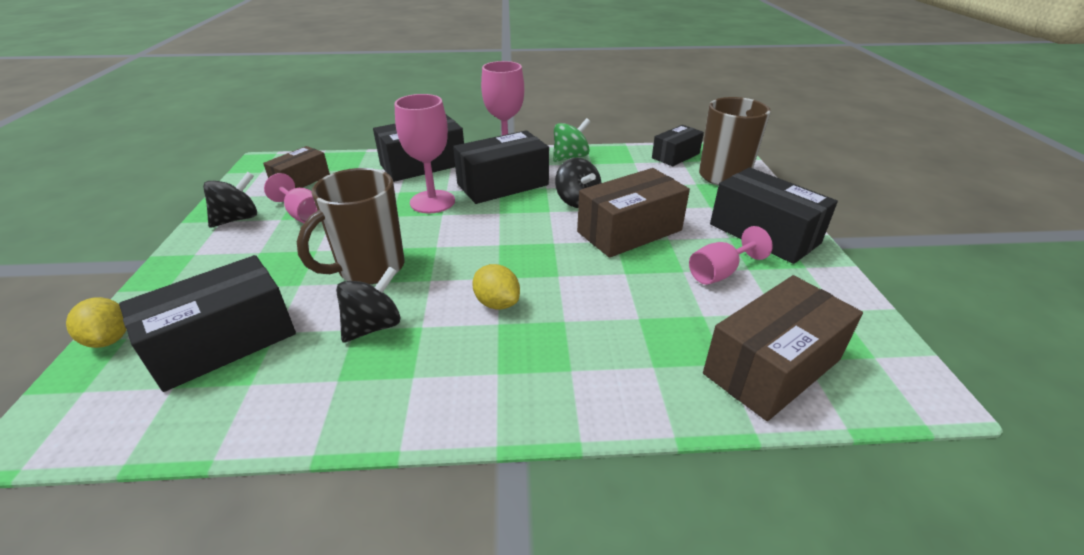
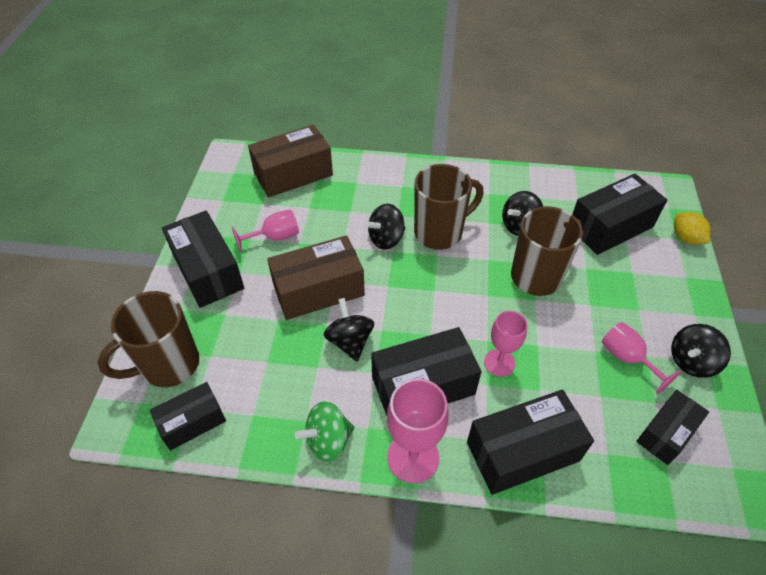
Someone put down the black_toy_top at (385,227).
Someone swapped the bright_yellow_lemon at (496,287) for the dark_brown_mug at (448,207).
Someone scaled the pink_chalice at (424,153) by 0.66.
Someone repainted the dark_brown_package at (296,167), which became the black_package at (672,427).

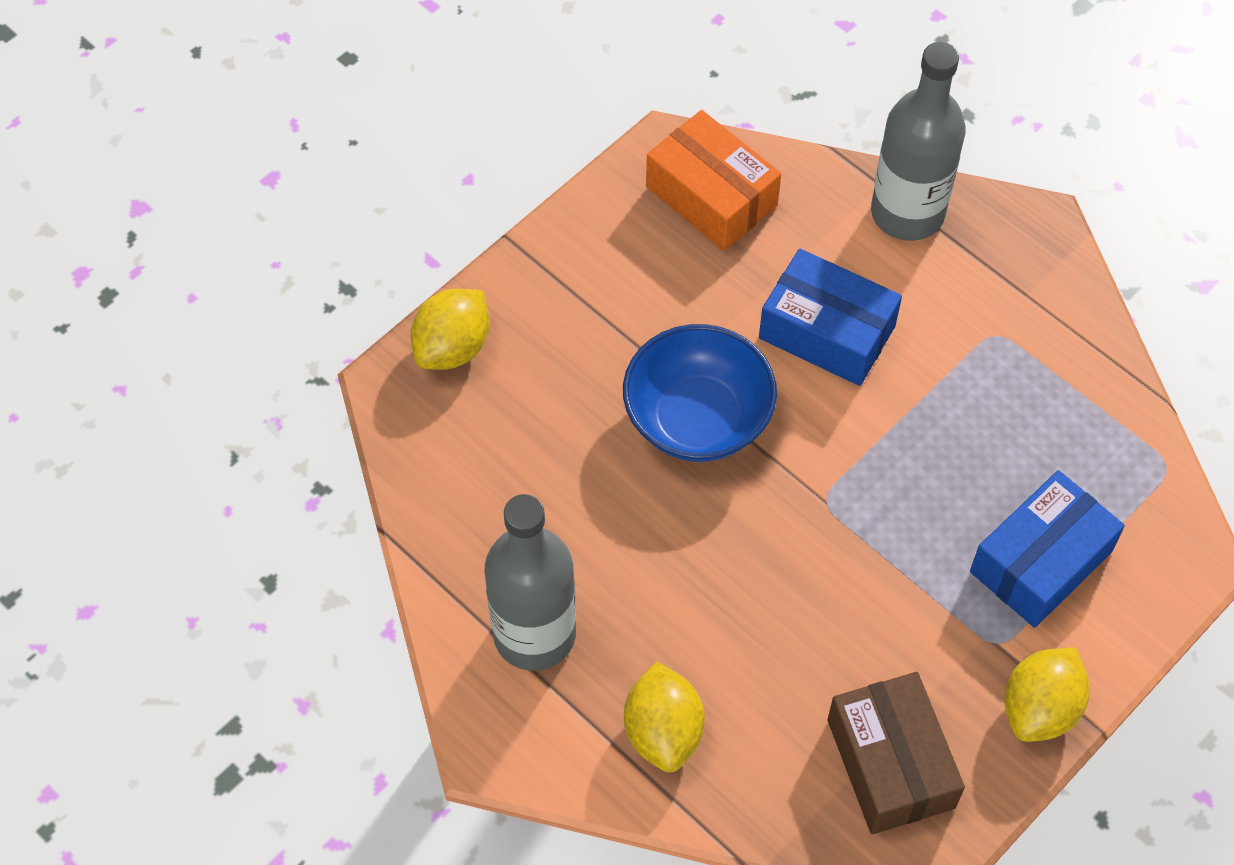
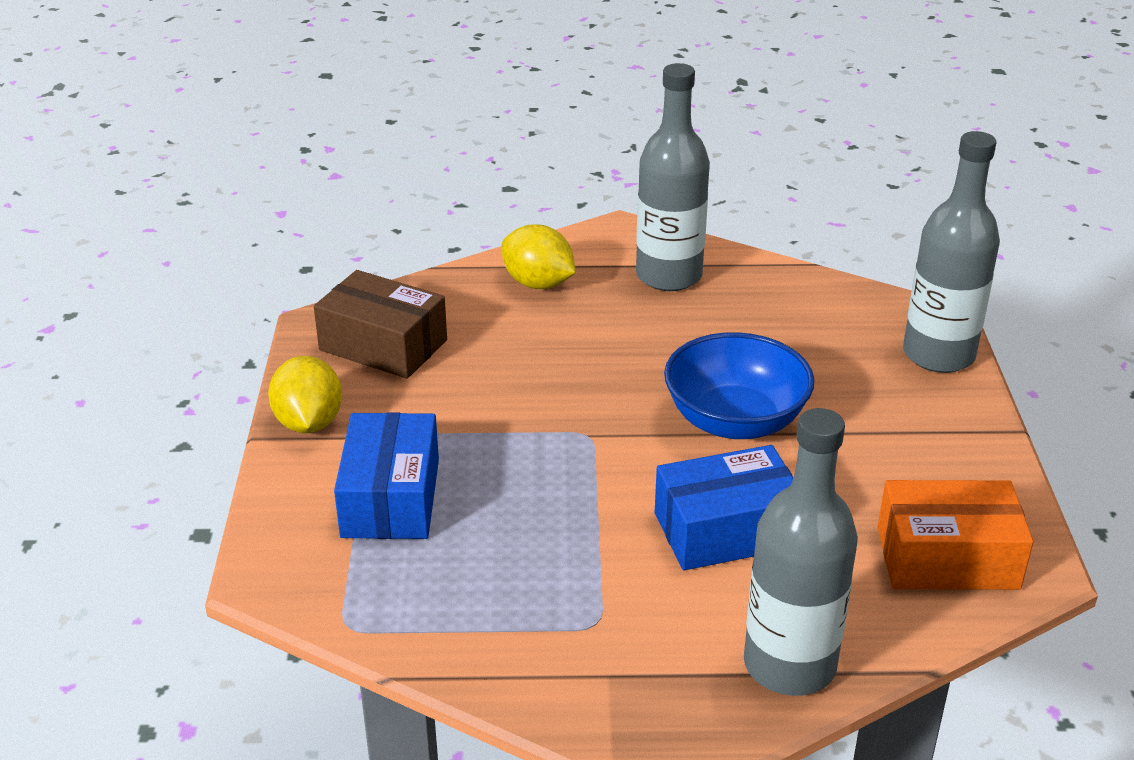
Someone swapped the bright_yellow_lemon at (450,329) for the grey_drink_bottle at (951,252).

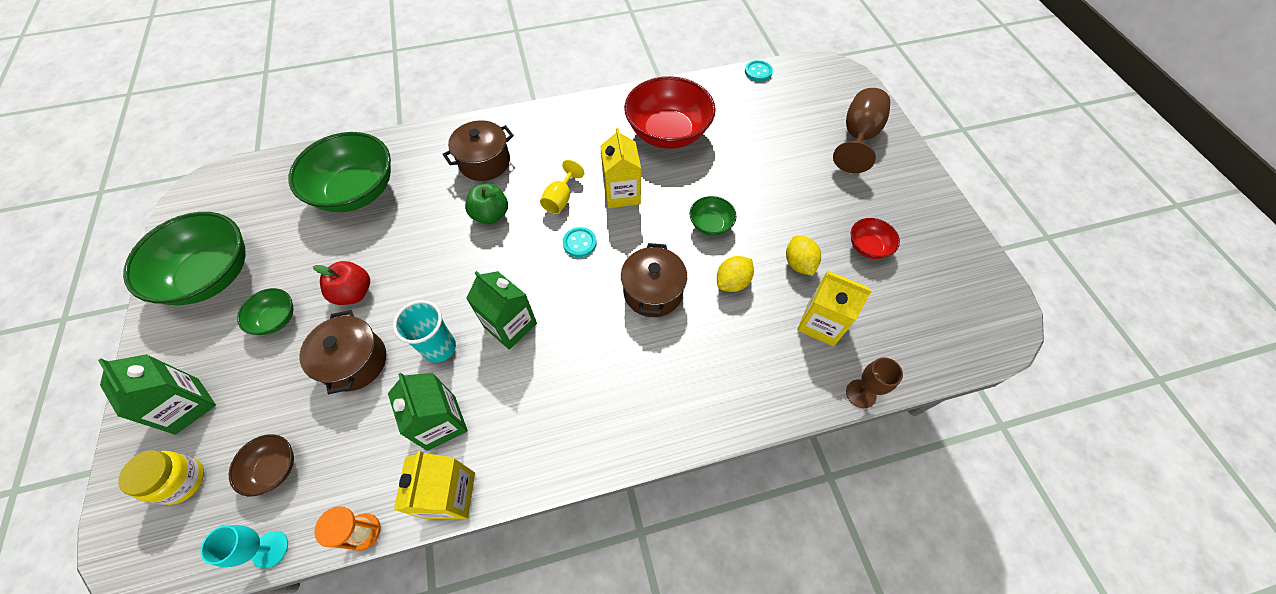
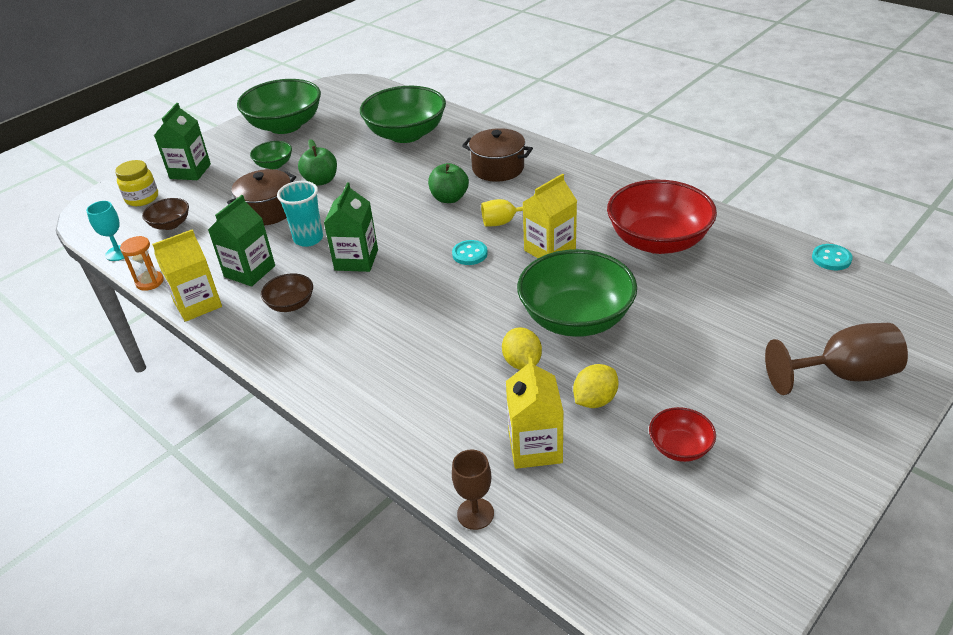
Someone put down the dark_brown_bowl at (287,292).
Someone repainted the red_apple_fruit at (341,283), which became the emerald_apple_fruit at (317,162).
Someone rotated the bright_yellow_lemon at (735,274) by 60 degrees clockwise.
Someone scaled the emerald_bowl at (713,216) by 2.12.
Someone took away the dark_brown_stockpot at (654,280).

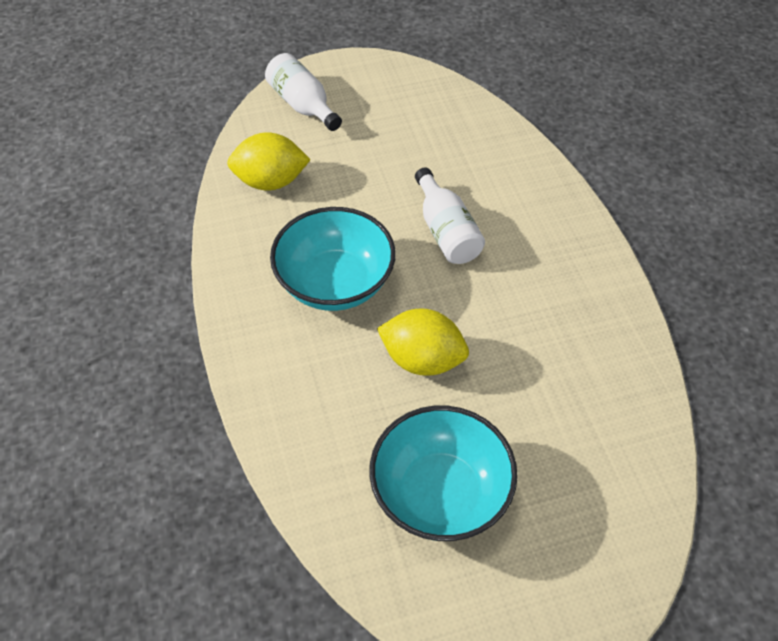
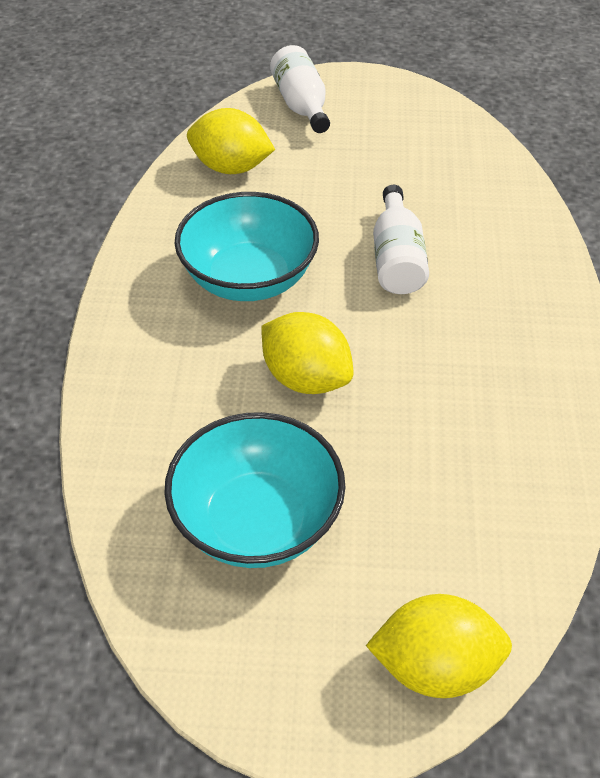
Someone put down the bright_yellow_lemon at (439,646).

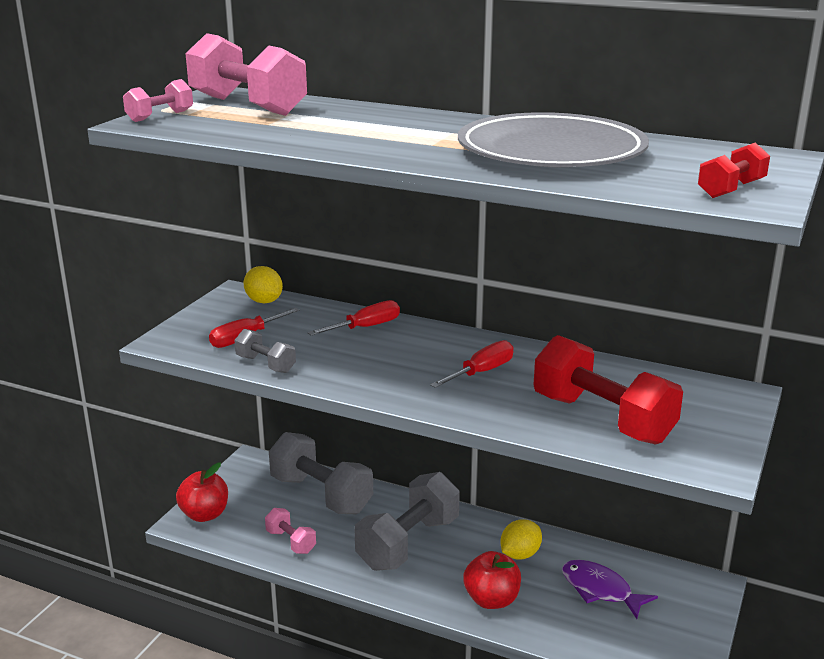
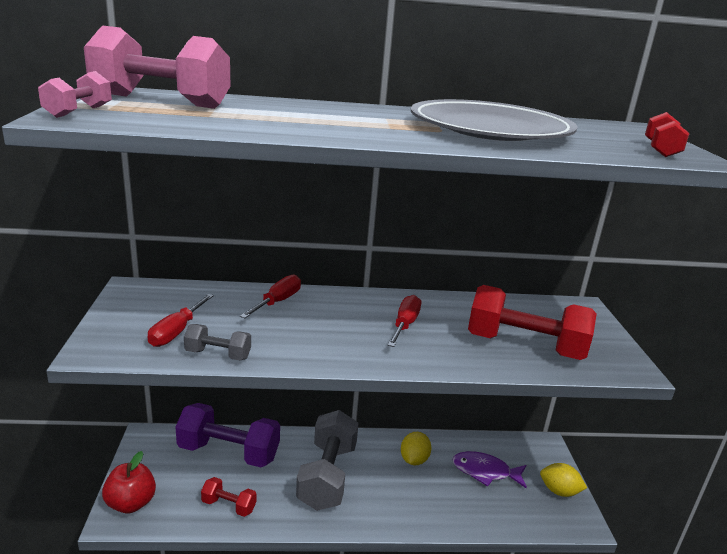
Someone repainted the grey_hand_weight at (321,473), which became the royal_purple_hand_weight at (227,435).
Someone repainted the pink_hand_weight at (290,531), which became the red_hand_weight at (229,497).
Someone carried the bright_yellow_lemon from (263,284) to (563,480).
Someone took away the red_apple_fruit at (492,580).

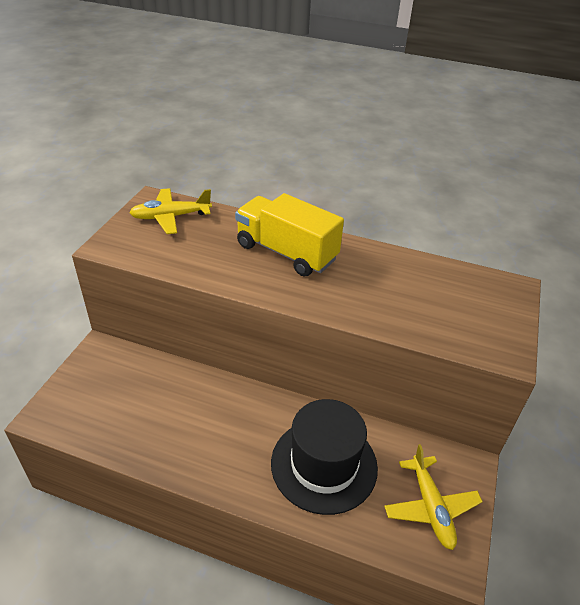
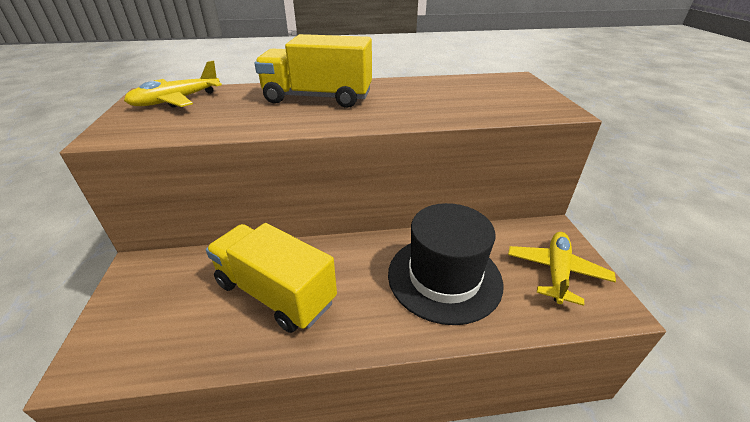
Someone put down the bright_yellow_lorry at (271,278).
Someone rotated the bright_yellow_aeroplane at (433,497) by 120 degrees counterclockwise.

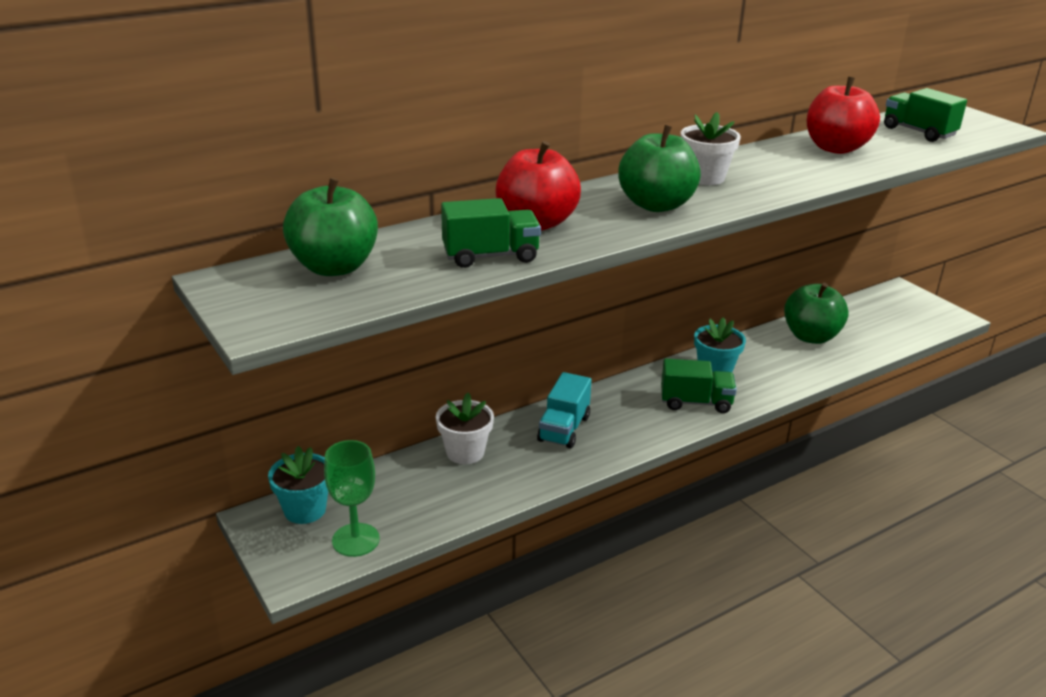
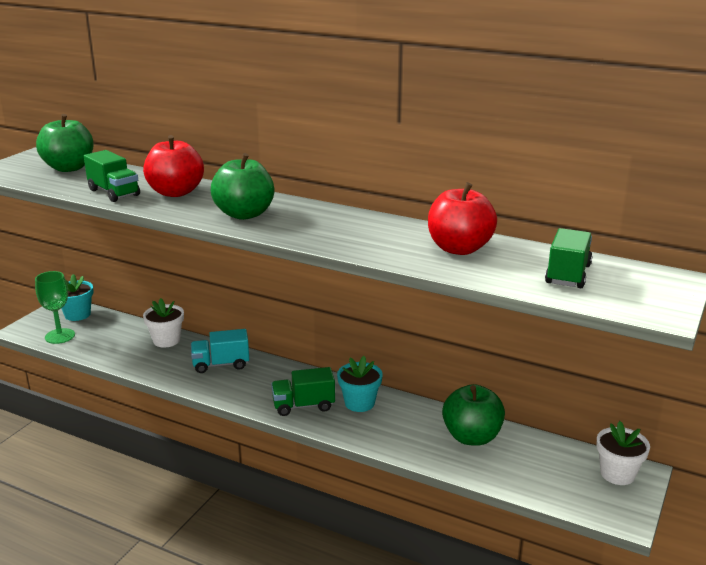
Someone rotated the emerald_lorry at (699,386) by 105 degrees clockwise.
Someone carried the pure_white_flower_pot from (711,148) to (623,453).

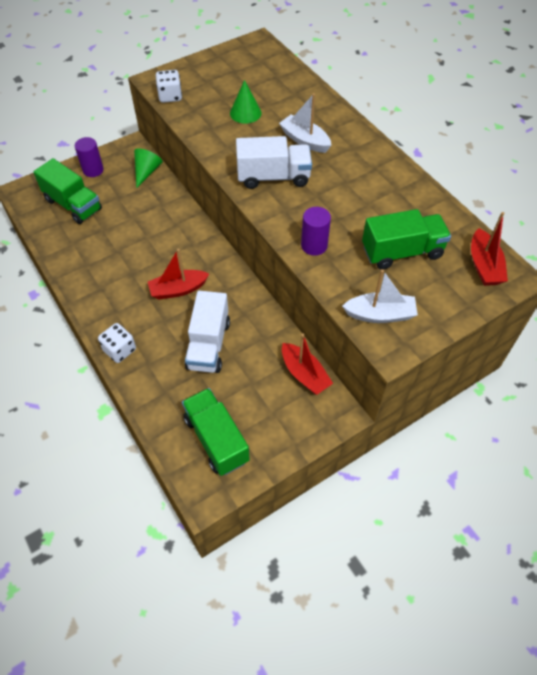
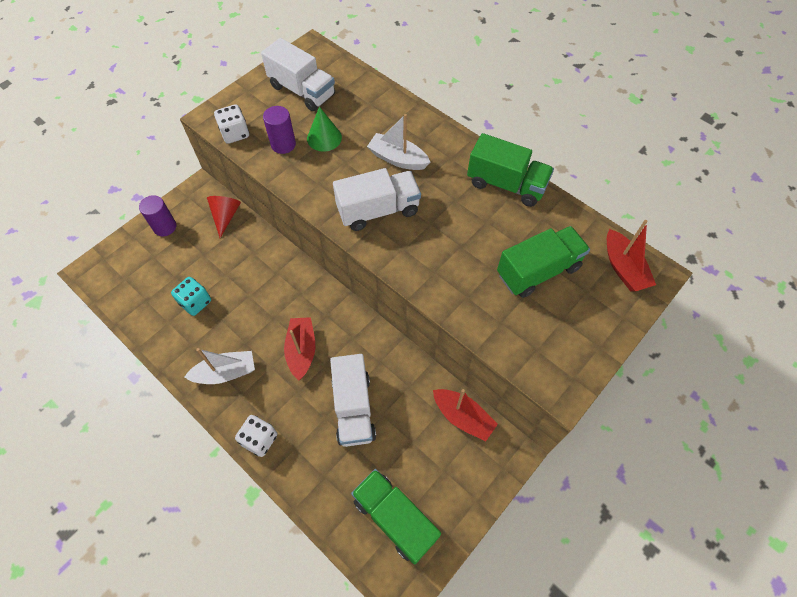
Someone put down the teal_die at (191,296).
Someone carried the pure_white_boat from (380,296) to (219,366).
Someone repainted the emerald_cone at (148,168), which became the red_cone at (224,217).
Someone put down the pure_white_lorry at (298,74).
Someone carried the royal_purple_solid_cylinder from (316,231) to (279,130).
Someone rotated the red_boat at (178,274) by 120 degrees clockwise.
Someone carried the emerald_lorry from (67,191) to (510,170).

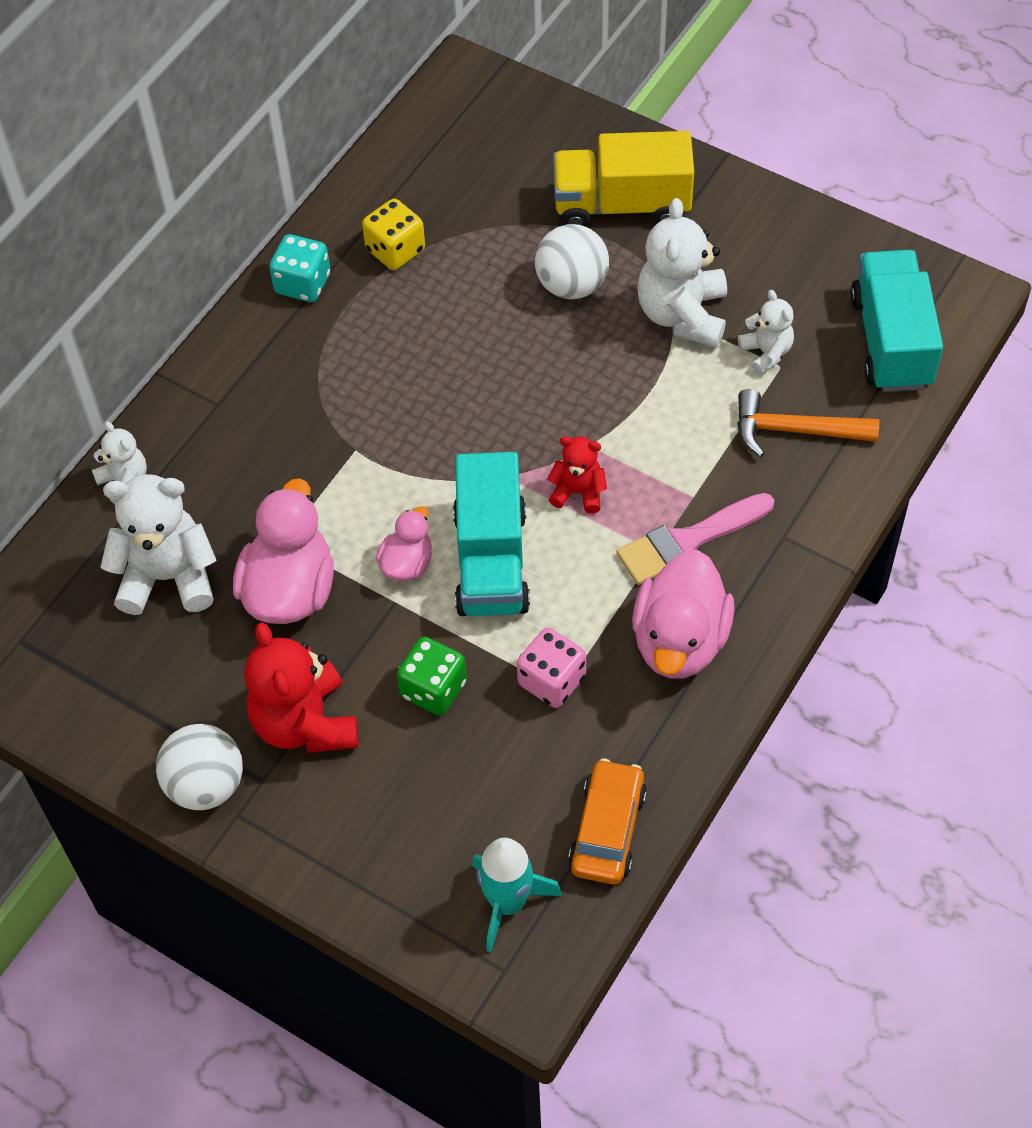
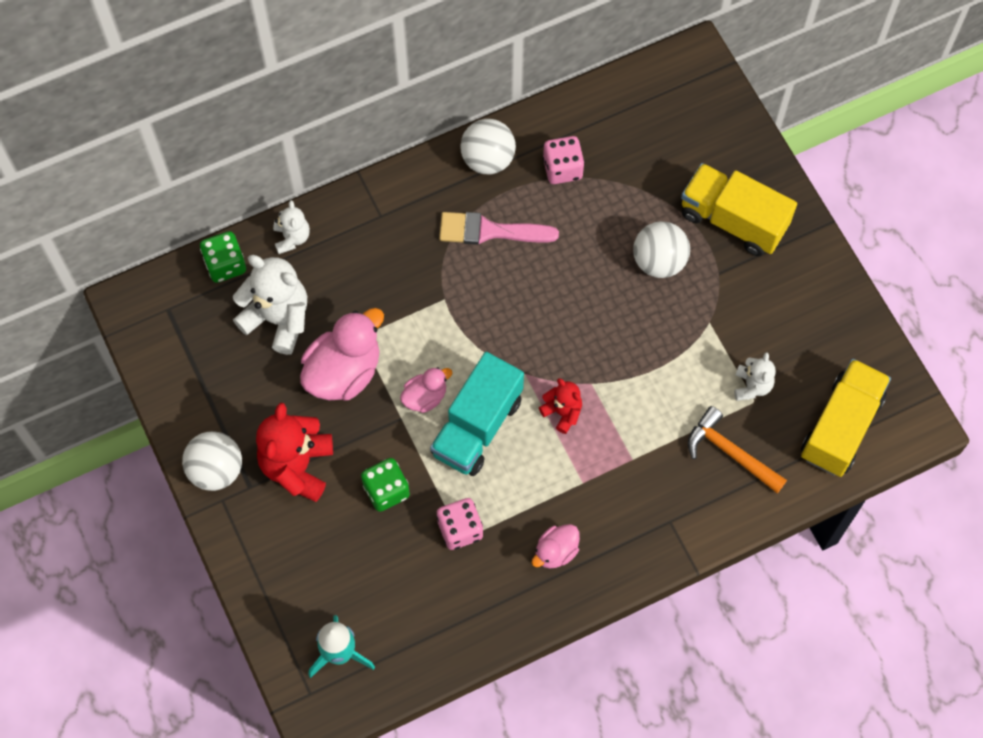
Someone put down the emerald_die at (223,257).
Someone carried the pink_paint_brush from (695,539) to (499,228).
Someone swapped the teal_die at (299,268) for the pure_white_play_ball at (488,146).
Someone scaled the pink_duck at (683,614) by 0.54.
Someone repainted the bright_yellow_die at (393,234), which became the pink_die at (564,160).
Someone repainted the teal_lorry at (896,321), which became the bright_yellow_lorry at (846,418).
Someone took away the bright_orange_car at (607,821).
Someone took away the pure_white_teddy at (682,272).

